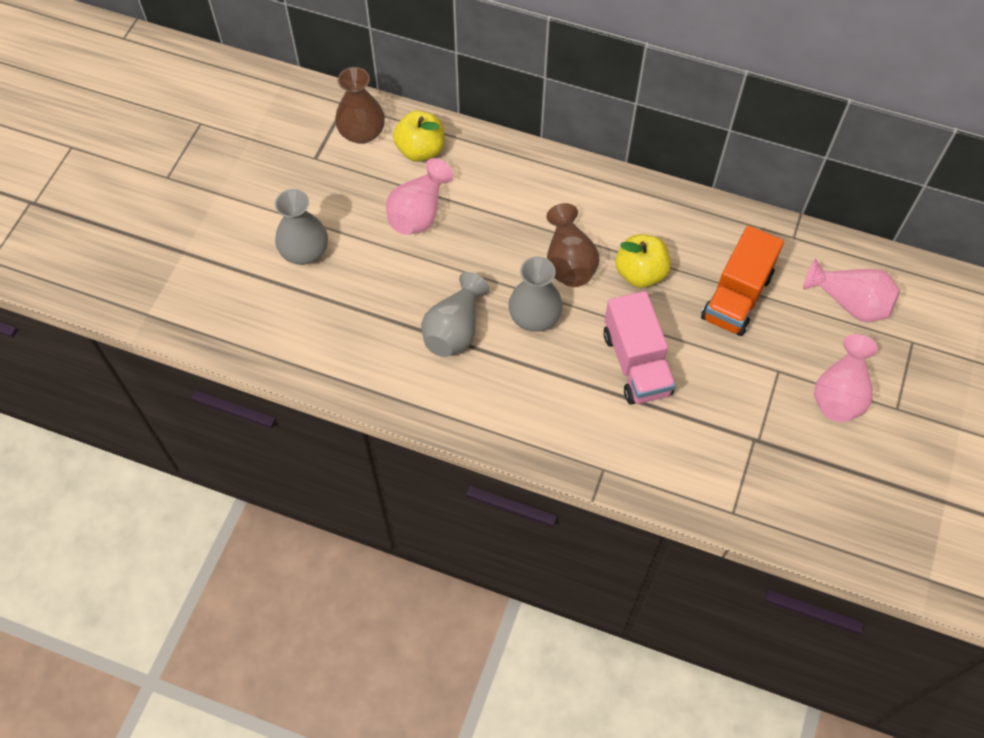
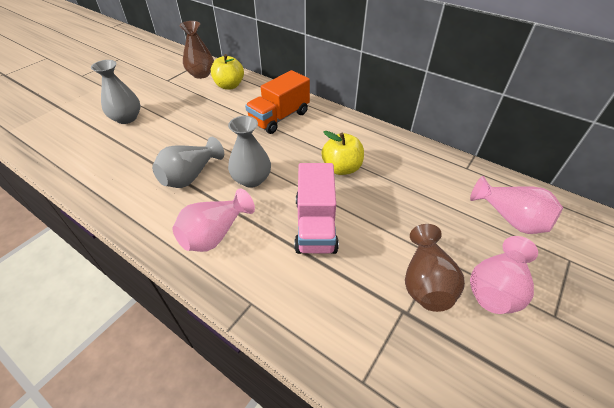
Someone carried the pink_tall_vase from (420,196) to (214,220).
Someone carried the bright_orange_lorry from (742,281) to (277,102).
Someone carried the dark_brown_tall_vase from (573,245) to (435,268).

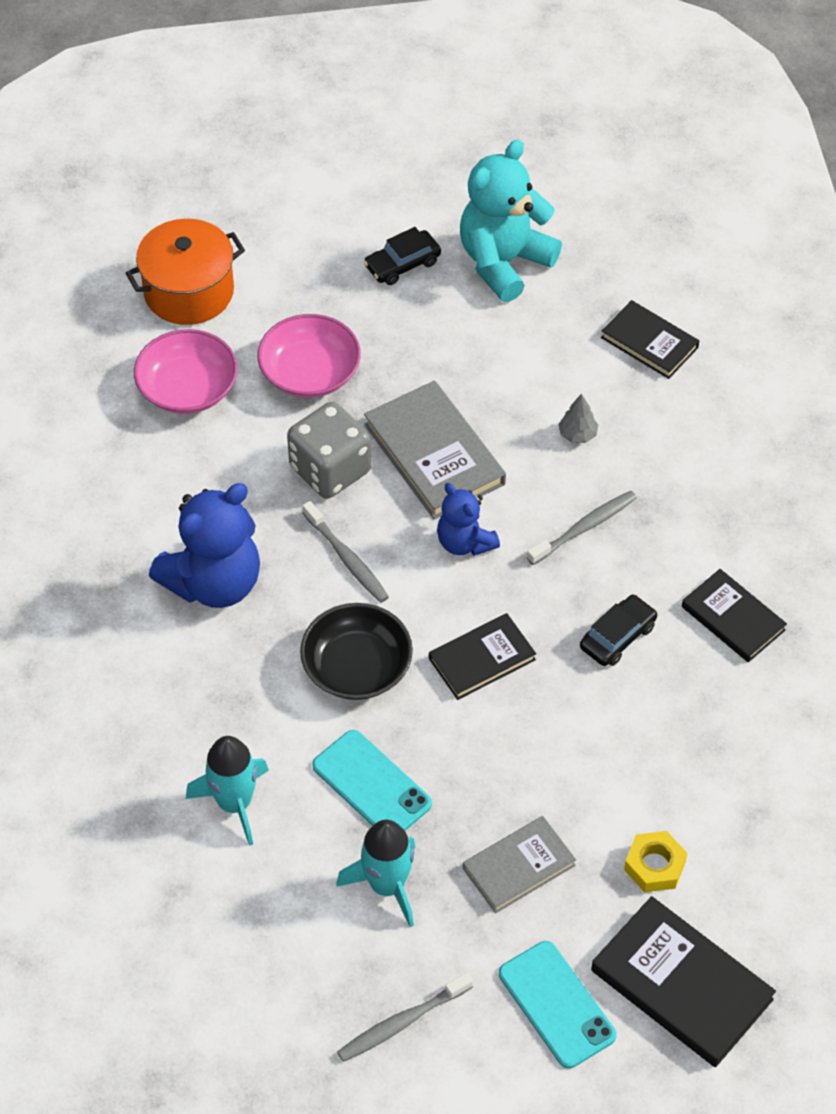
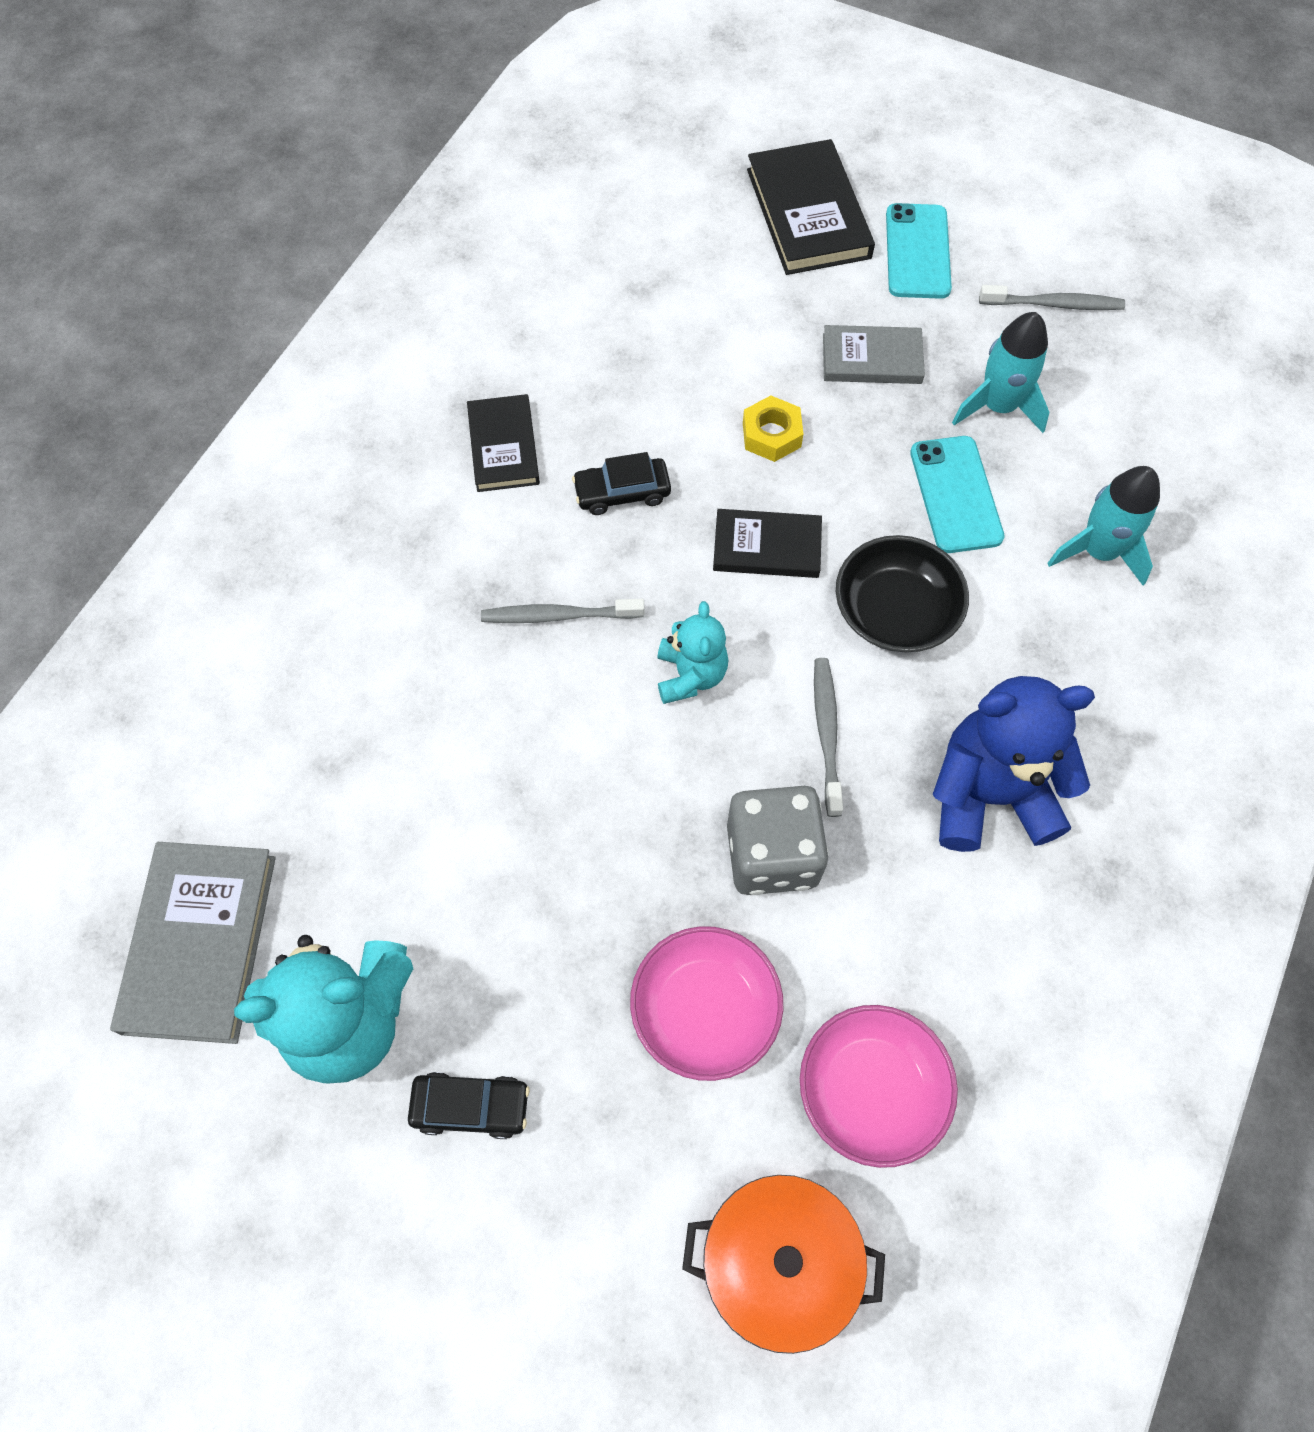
Someone carried the grey_hardcover from (435,449) to (193,943).
Someone repainted the blue_teddy at (468,519), which became the teal_teddy at (692,652).
Someone carried the bright_yellow_hex_nut from (655,861) to (773,429).
Someone took away the grey_toy_tree at (578,418).
Someone took away the black_hardcover at (650,339).

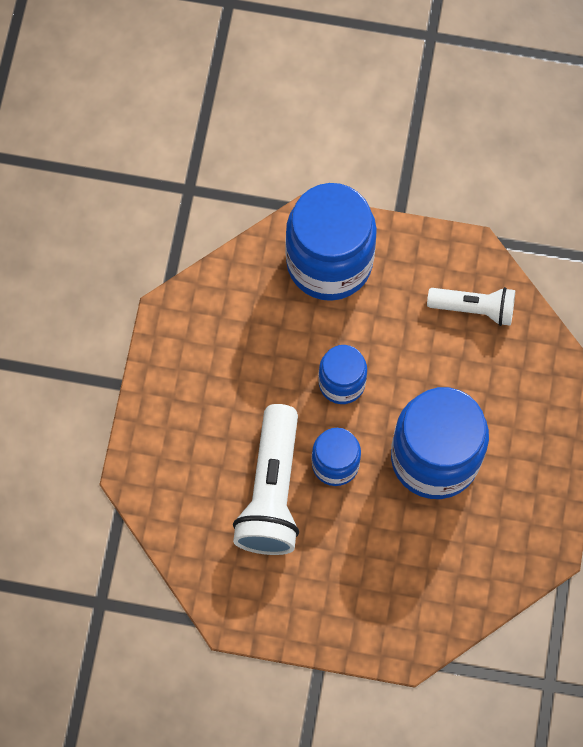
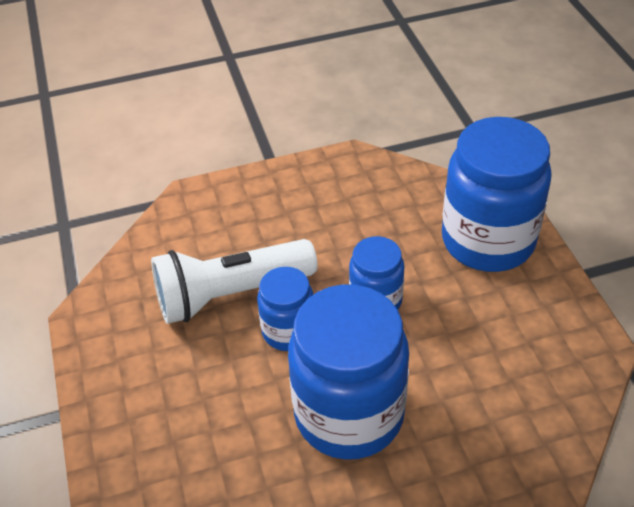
Someone took away the pure_white_pocket_torch at (471,306).

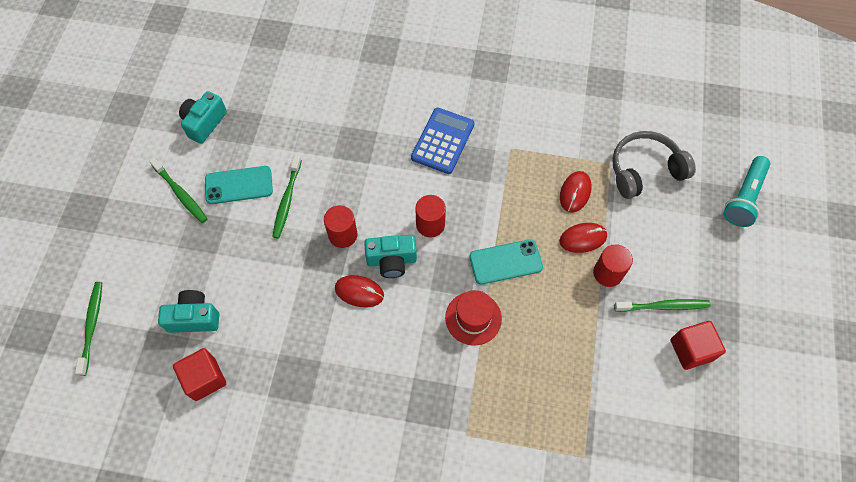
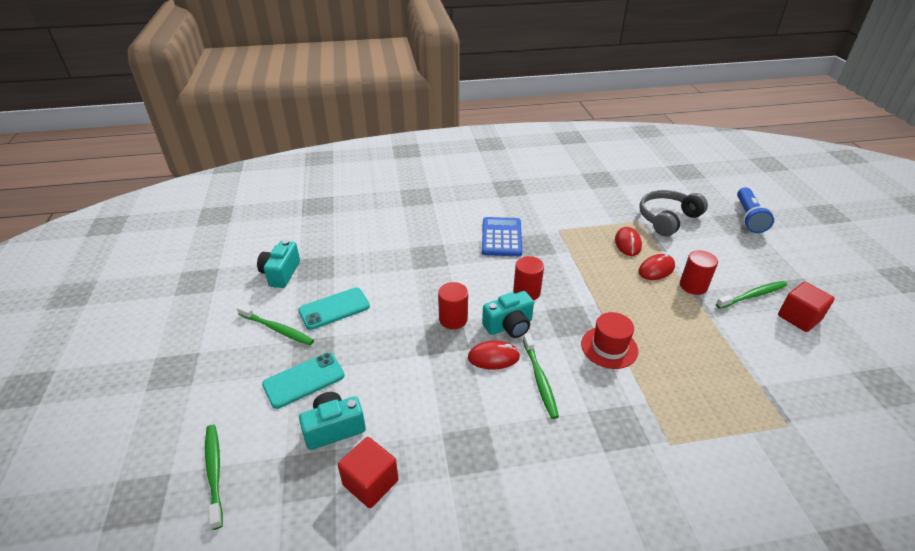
Someone carried the teal_mobile_phone from (506,262) to (303,380).
Someone carried the emerald_dental_brush from (287,197) to (541,376).
Someone repainted the teal_pocket_torch at (746,191), which became the blue_pocket_torch at (755,210).

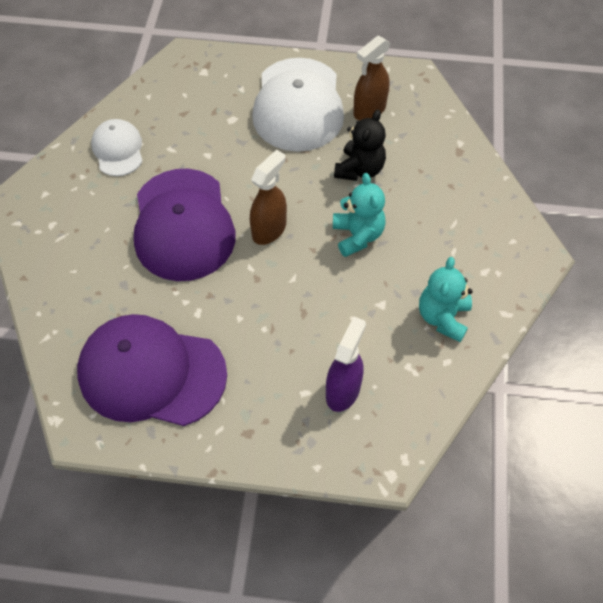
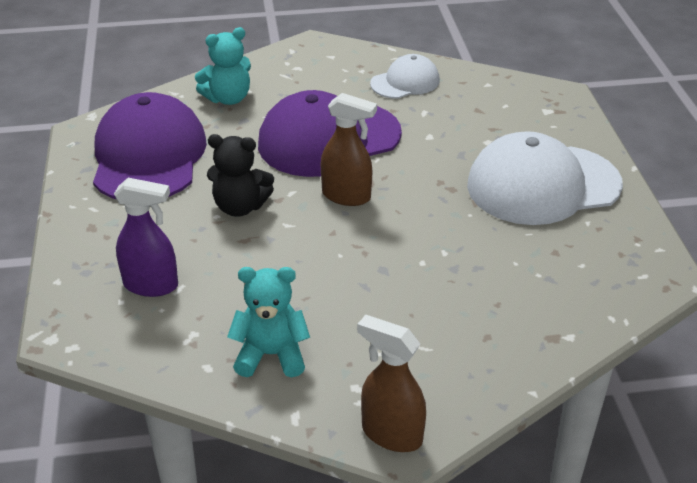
Someone carried the teal_teddy from (359,215) to (223,66).
Someone carried the black_teddy from (360,145) to (240,175).
Someone carried the dark_brown_spray_cleaner from (371,78) to (391,383).

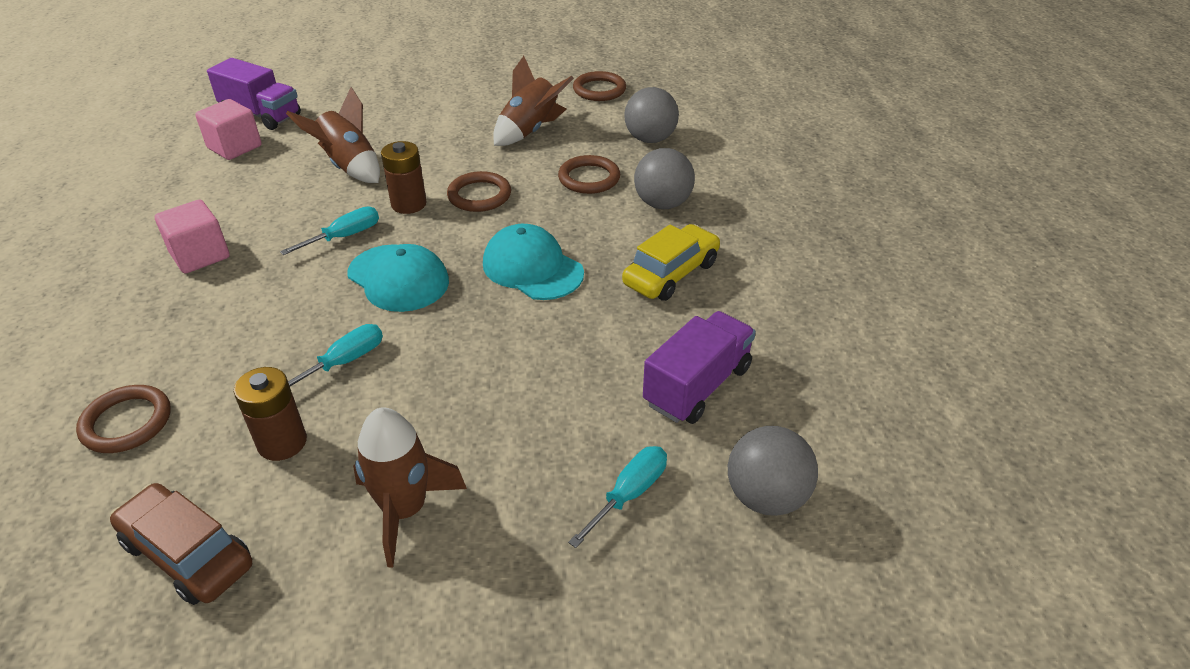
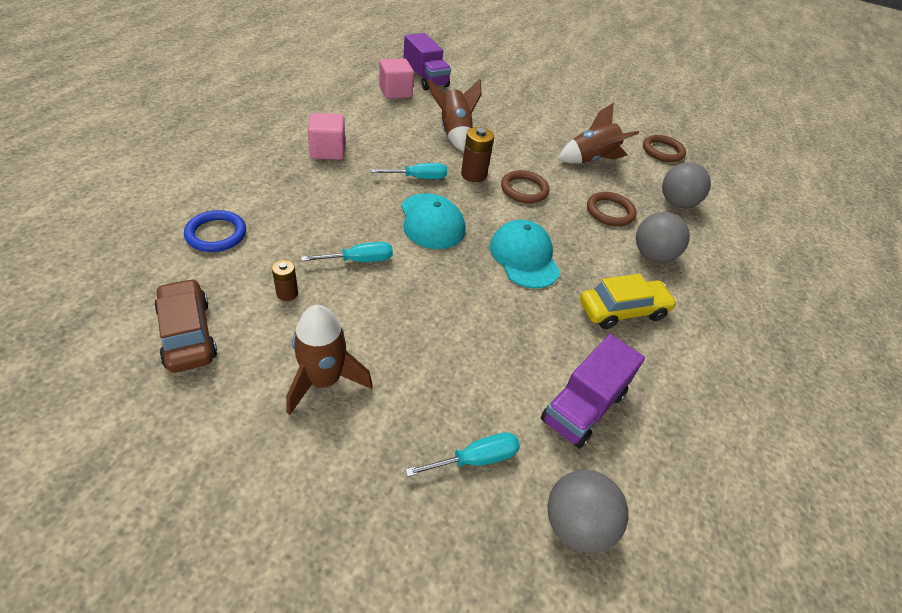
Someone repainted the dark_brown_hoop at (123,419), which became the blue_hoop at (215,231).
Someone scaled the dark_brown_AA_battery at (270,414) by 0.61.
Someone rotated the royal_purple_lorry at (699,367) by 150 degrees clockwise.

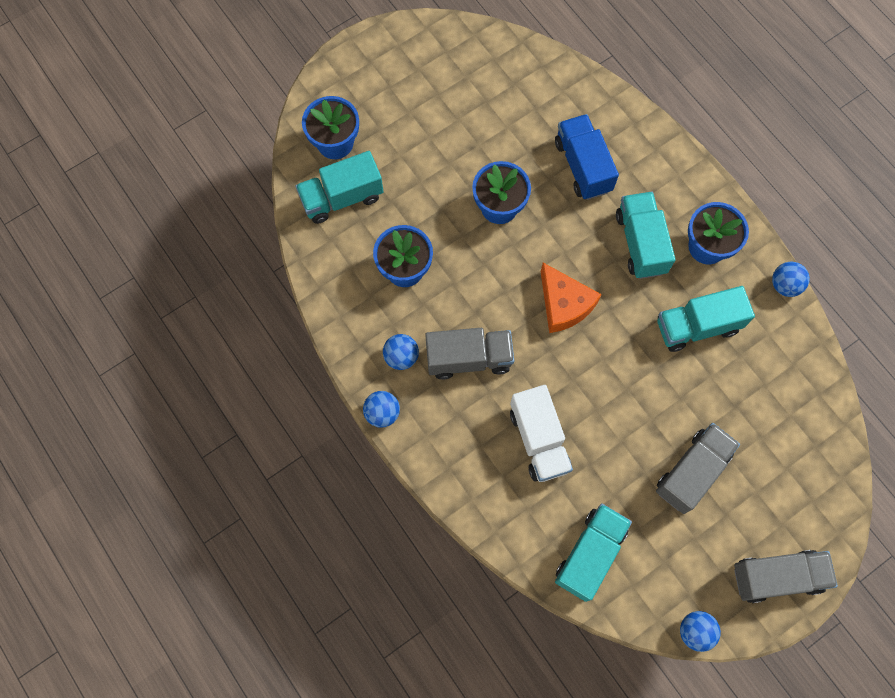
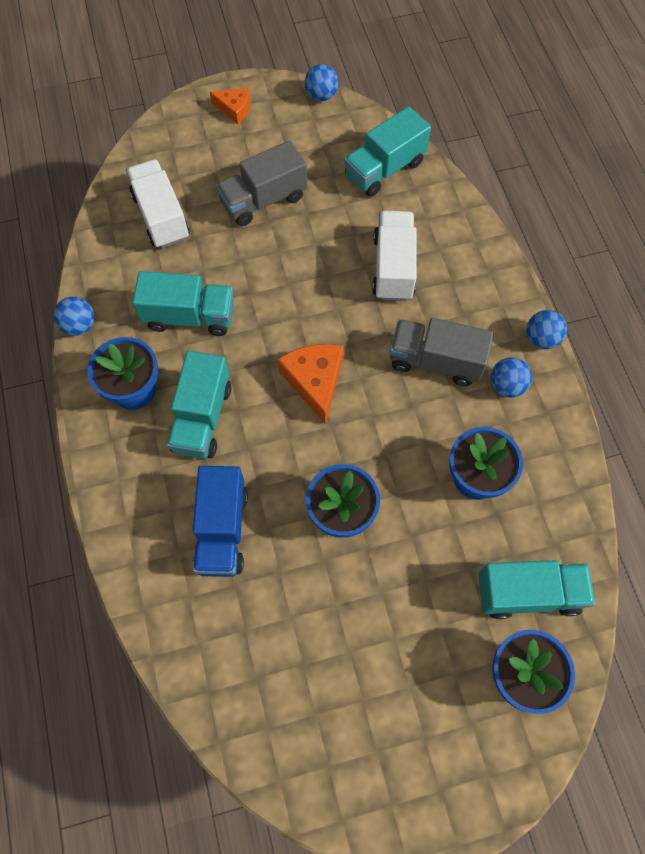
Someone put down the pure_white_lorry at (158,203).
Someone swapped the grey_lorry at (786,576) for the bright_orange_cheese_wedge at (230,105).

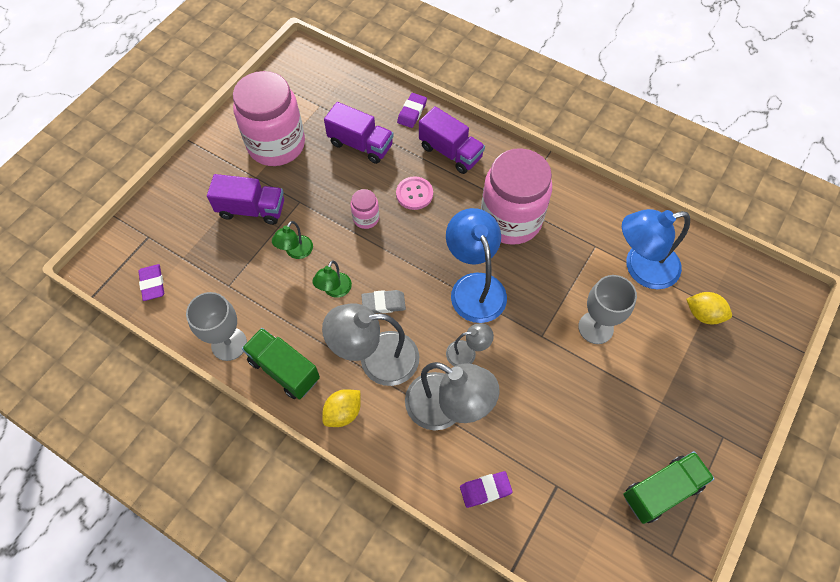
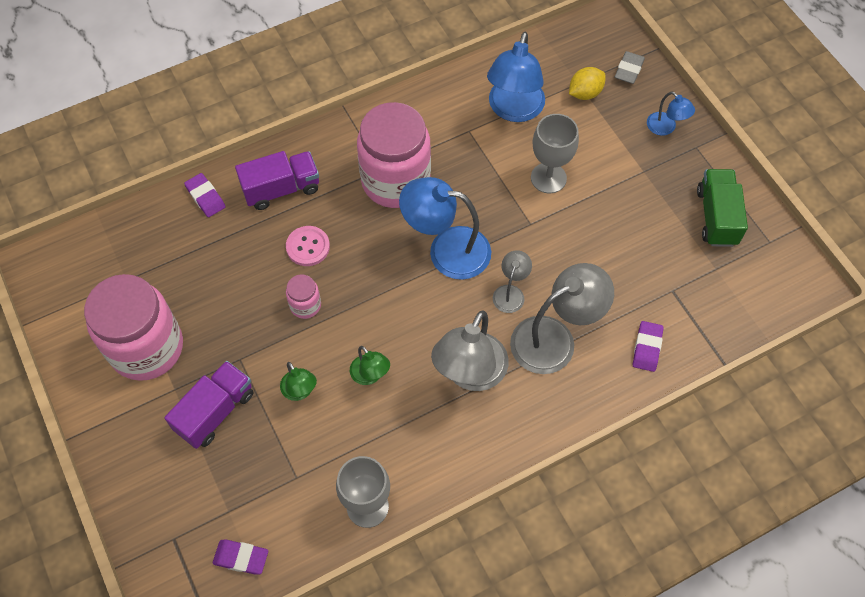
Someone carried the grey_eraser from (383,302) to (630,67).
Someone put down the blue_reading_lamp at (671,113).
Someone took away the emerald_lorry at (281,364).
Someone took away the bright_yellow_lemon at (341,408).
Someone took away the royal_purple_lorry at (359,133).

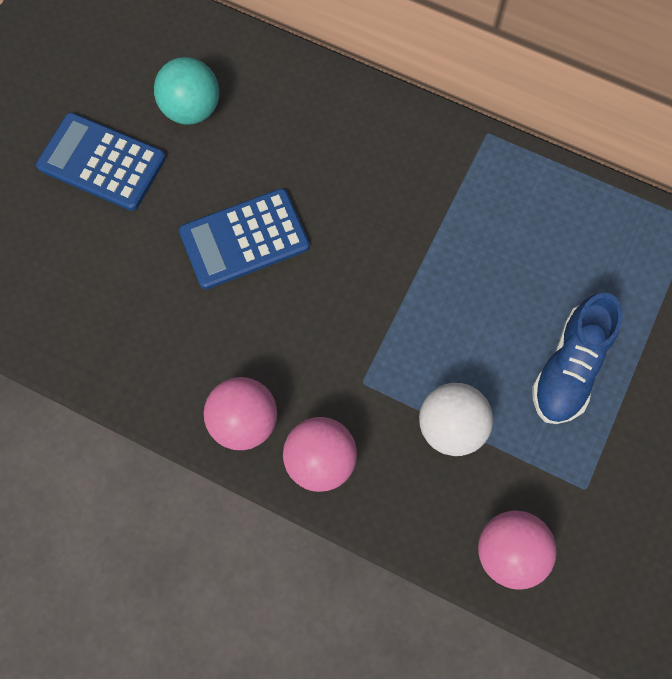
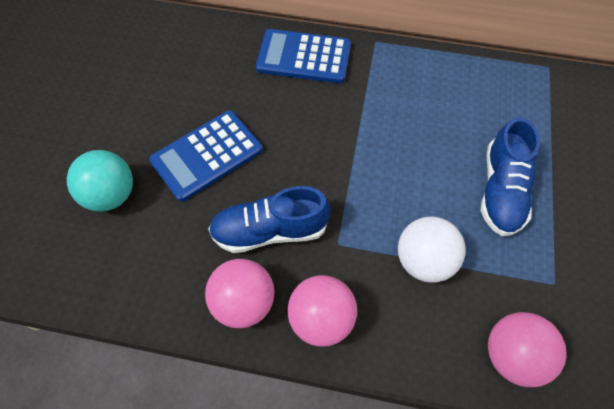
Someone carried the teal_play_ball from (186,91) to (100,181).
Someone put down the blue_shoe at (269,219).
Someone carried the blue_calculator from (101,162) to (303,56).

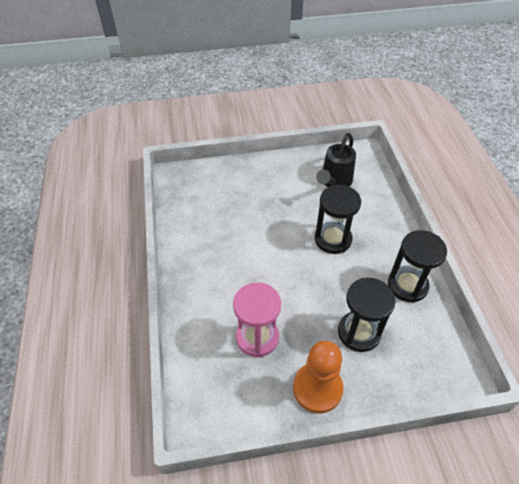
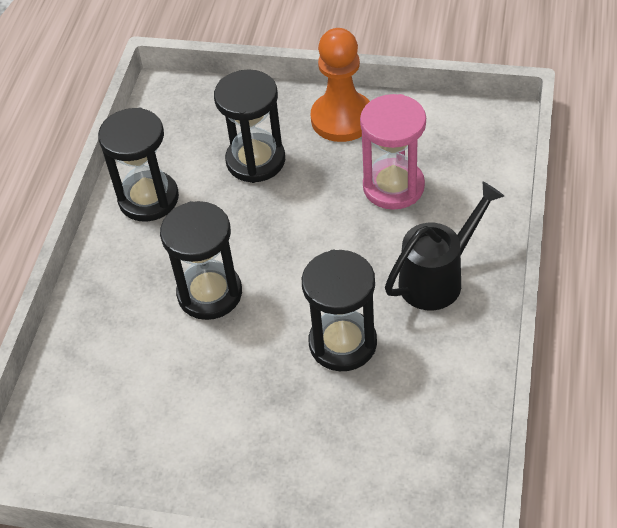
Someone put down the black_sand_timer at (339,310).
Someone carried the black_watering_pot from (336,160) to (444,246).

